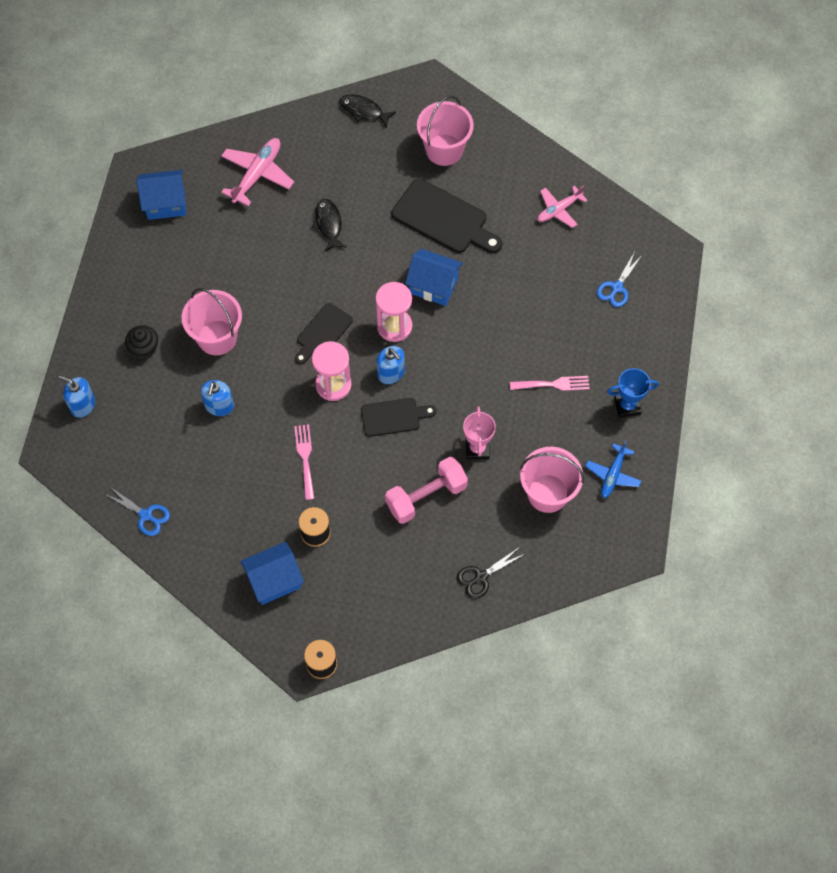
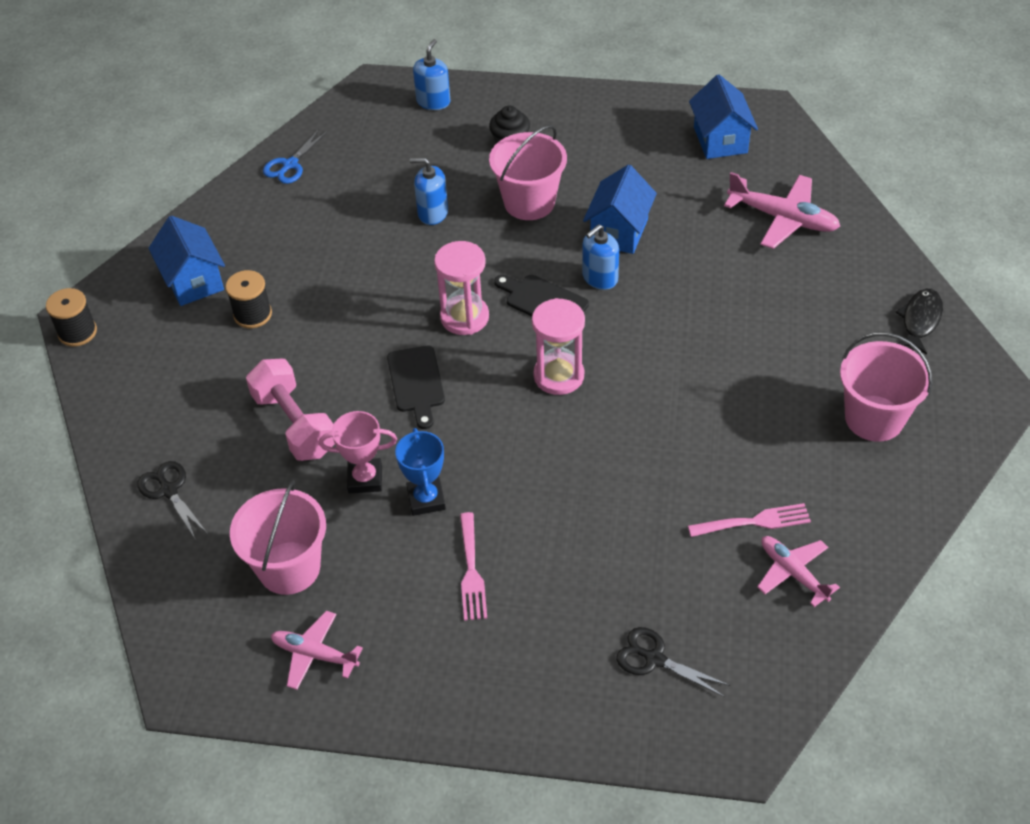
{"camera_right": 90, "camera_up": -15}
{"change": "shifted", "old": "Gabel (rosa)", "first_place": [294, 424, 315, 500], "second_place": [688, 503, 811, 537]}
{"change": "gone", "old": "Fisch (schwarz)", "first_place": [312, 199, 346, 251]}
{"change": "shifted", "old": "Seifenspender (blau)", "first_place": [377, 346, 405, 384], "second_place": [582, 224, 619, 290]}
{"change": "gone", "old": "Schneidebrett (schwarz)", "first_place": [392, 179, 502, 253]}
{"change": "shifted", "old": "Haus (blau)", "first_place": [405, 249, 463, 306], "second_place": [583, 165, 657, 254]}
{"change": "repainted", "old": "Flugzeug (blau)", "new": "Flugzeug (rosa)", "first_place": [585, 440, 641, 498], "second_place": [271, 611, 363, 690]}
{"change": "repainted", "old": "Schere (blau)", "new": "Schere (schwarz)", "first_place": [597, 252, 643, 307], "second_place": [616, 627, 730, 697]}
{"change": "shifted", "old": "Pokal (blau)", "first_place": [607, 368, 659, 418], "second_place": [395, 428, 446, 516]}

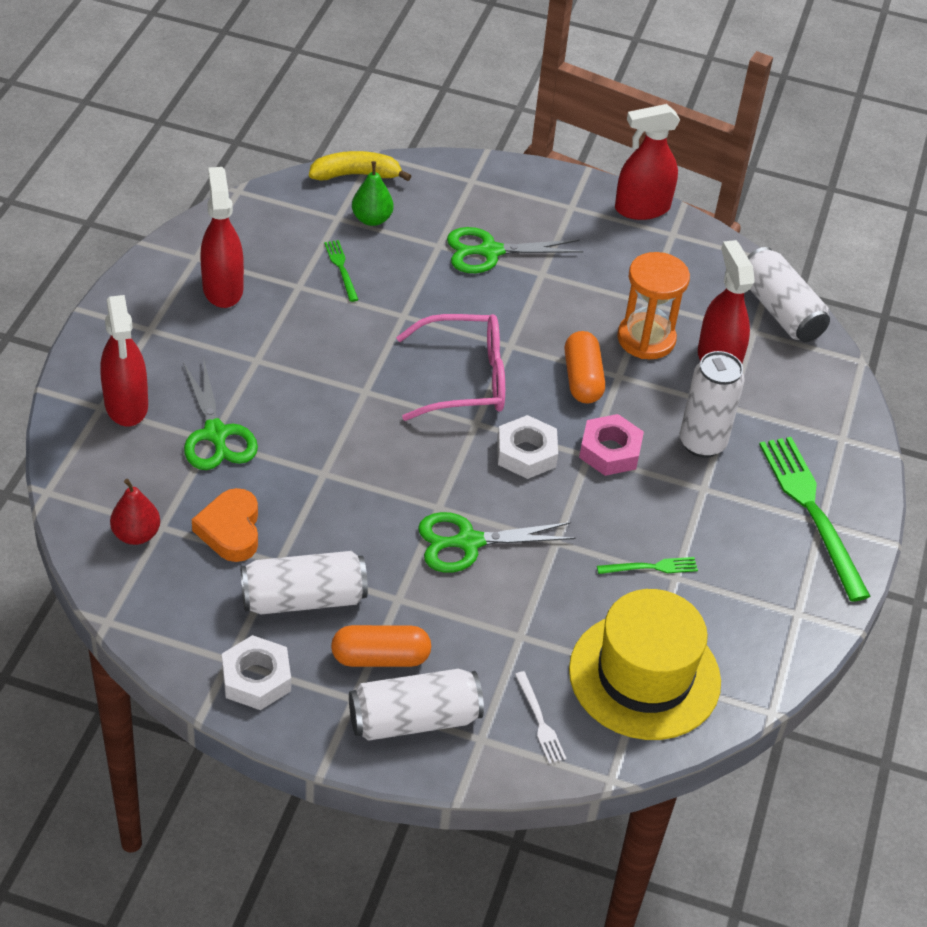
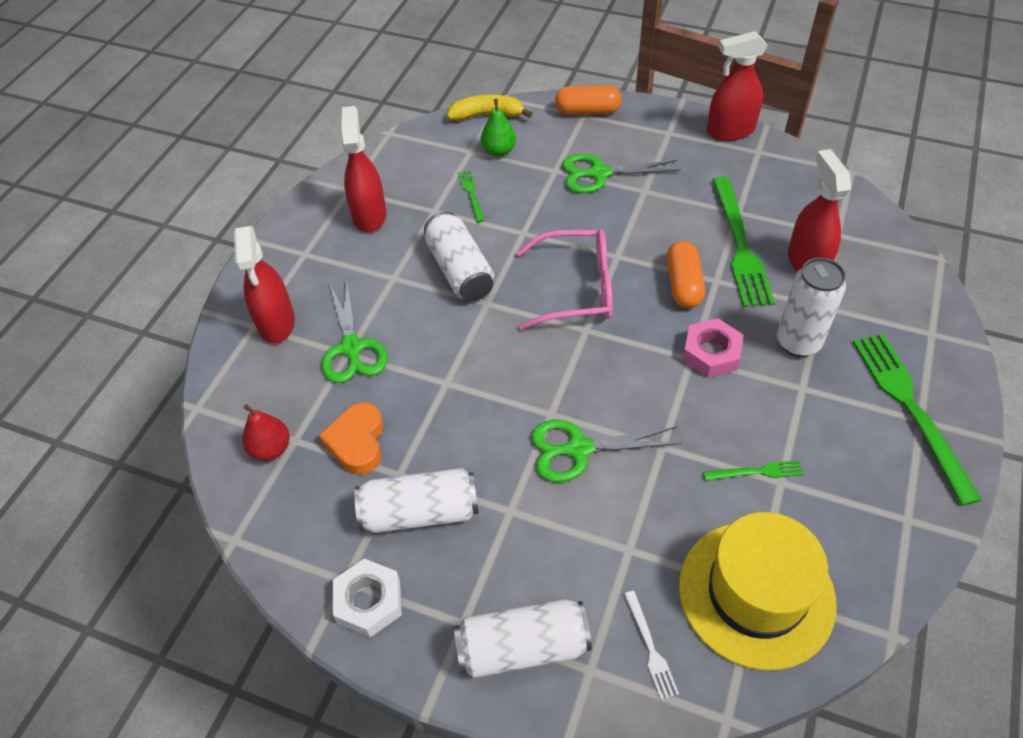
{"camera_right": 10, "camera_up": 5}
{"change": "shifted", "old": "Kapsel (orange)", "first_place": [331, 625, 431, 667], "second_place": [555, 85, 622, 115]}
{"change": "gone", "old": "Sechskantmutter (weiß)", "first_place": [497, 415, 558, 479]}
{"change": "swapped", "old": "Sanduhr (orange)", "new": "Gabel (grün)", "first_place": [617, 252, 690, 359], "second_place": [712, 176, 775, 307]}
{"change": "shifted", "old": "Dose (weiß)", "first_place": [747, 247, 830, 342], "second_place": [424, 211, 494, 301]}

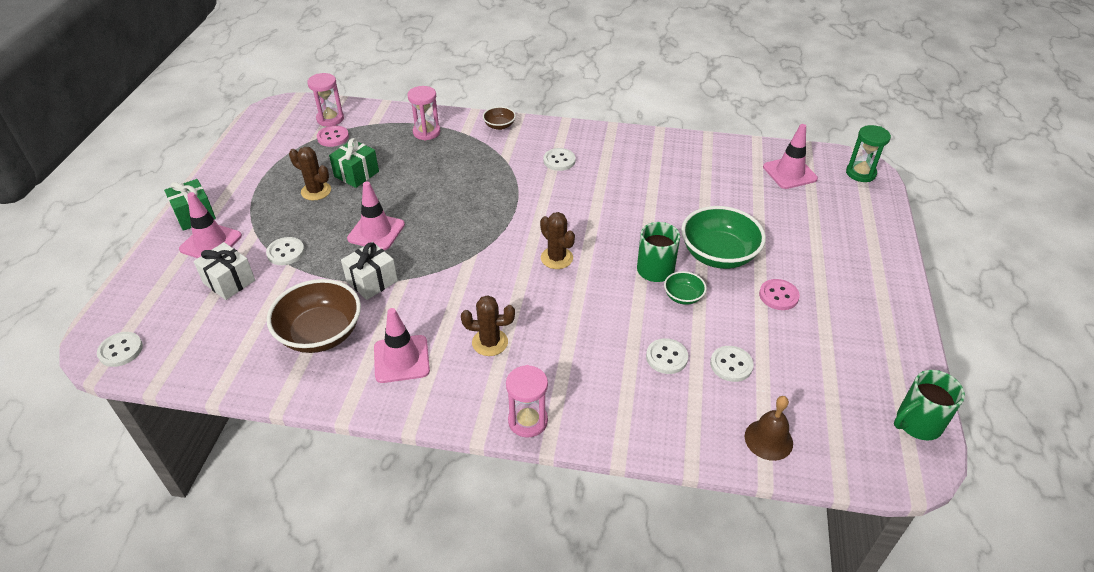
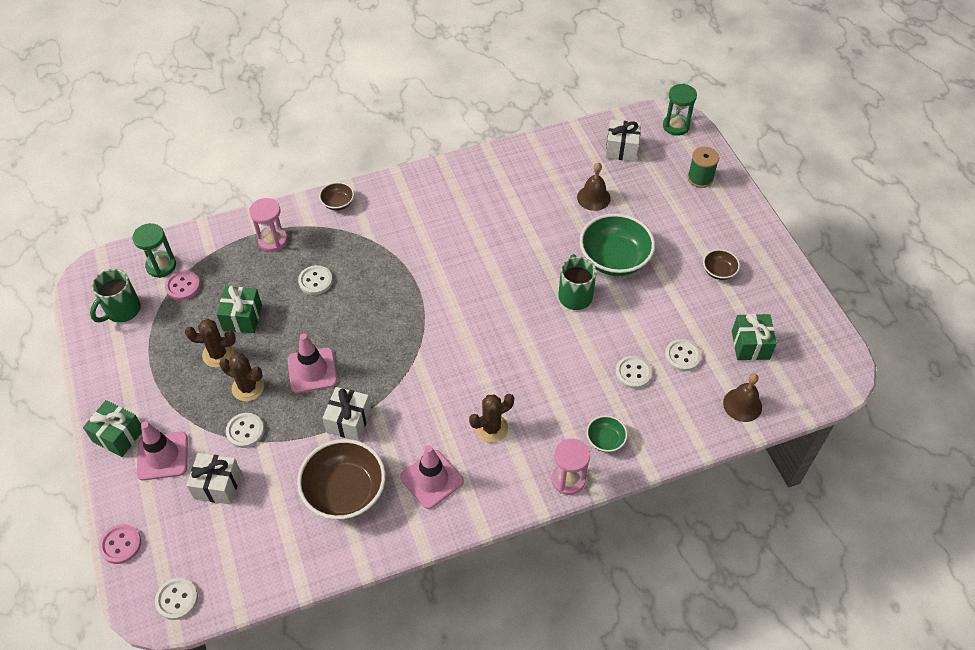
{"camera_right": -30, "camera_up": 10}
{"change": "repainted", "old": "Sanduhr (rosa)", "new": "Sanduhr (grün)", "first_place": [307, 73, 344, 126], "second_place": [133, 223, 176, 278]}
{"change": "shifted", "old": "Kaktus (braun)", "first_place": [540, 212, 575, 269], "second_place": [219, 353, 264, 401]}
{"change": "shifted", "old": "Knopf (weiß)", "first_place": [543, 148, 576, 171], "second_place": [298, 265, 333, 295]}
{"change": "shifted", "old": "Schüssel (grün)", "first_place": [664, 271, 707, 305], "second_place": [586, 415, 628, 452]}
{"change": "shifted", "old": "Knopf (rosa)", "first_place": [759, 279, 800, 310], "second_place": [99, 524, 141, 564]}
{"change": "swapped", "old": "Leitkegel (rosa)", "new": "Geschenk (weiß)", "first_place": [763, 124, 818, 189], "second_place": [605, 120, 641, 162]}
{"change": "shifted", "old": "Tasse (grün)", "first_place": [894, 370, 965, 440], "second_place": [90, 269, 141, 322]}
{"change": "new", "new": "Glocke (braun)", "second_place": [577, 162, 611, 211]}
{"change": "new", "new": "Garnrolle (grün)", "second_place": [687, 147, 719, 188]}
{"change": "new", "new": "Schüssel (braun)", "second_place": [703, 249, 740, 280]}
{"change": "new", "new": "Geschenk (grün)", "second_place": [732, 314, 777, 360]}

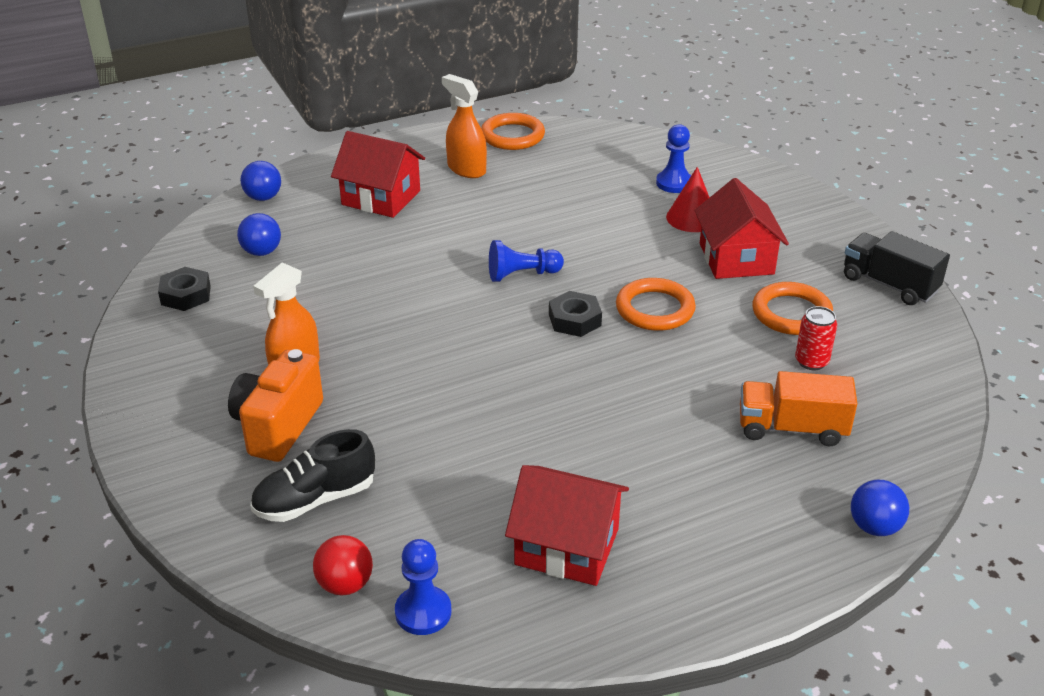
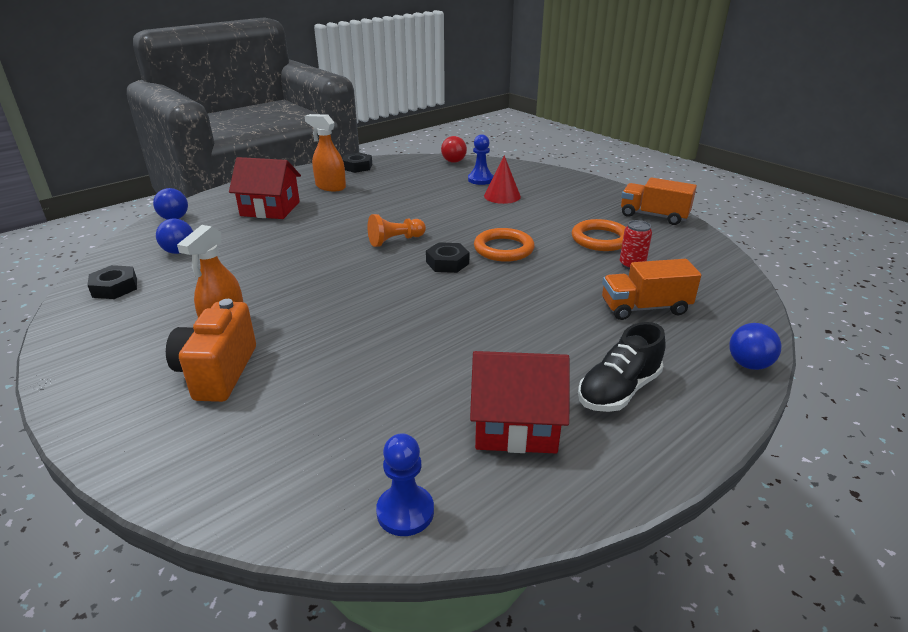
{"camera_right": -15, "camera_up": -5}
{"change": "shifted", "old": "Schuh (schwarz)", "first_place": [250, 429, 375, 522], "second_place": [578, 322, 666, 412]}
{"change": "shifted", "old": "Ball (rot)", "first_place": [313, 535, 373, 596], "second_place": [441, 136, 467, 163]}
{"change": "swapped", "old": "Ring (orange)", "new": "Sechskantmutter (schwarz)", "first_place": [481, 113, 545, 150], "second_place": [342, 153, 372, 173]}
{"change": "repainted", "old": "Bauer (blau)", "new": "Bauer (orange)", "first_place": [489, 240, 564, 282], "second_place": [368, 214, 426, 247]}
{"change": "gone", "old": "Haus (rot)", "first_place": [694, 178, 789, 279]}
{"change": "repainted", "old": "Lastwagen (schwarz)", "new": "Lastwagen (orange)", "first_place": [844, 231, 950, 305], "second_place": [621, 177, 697, 225]}

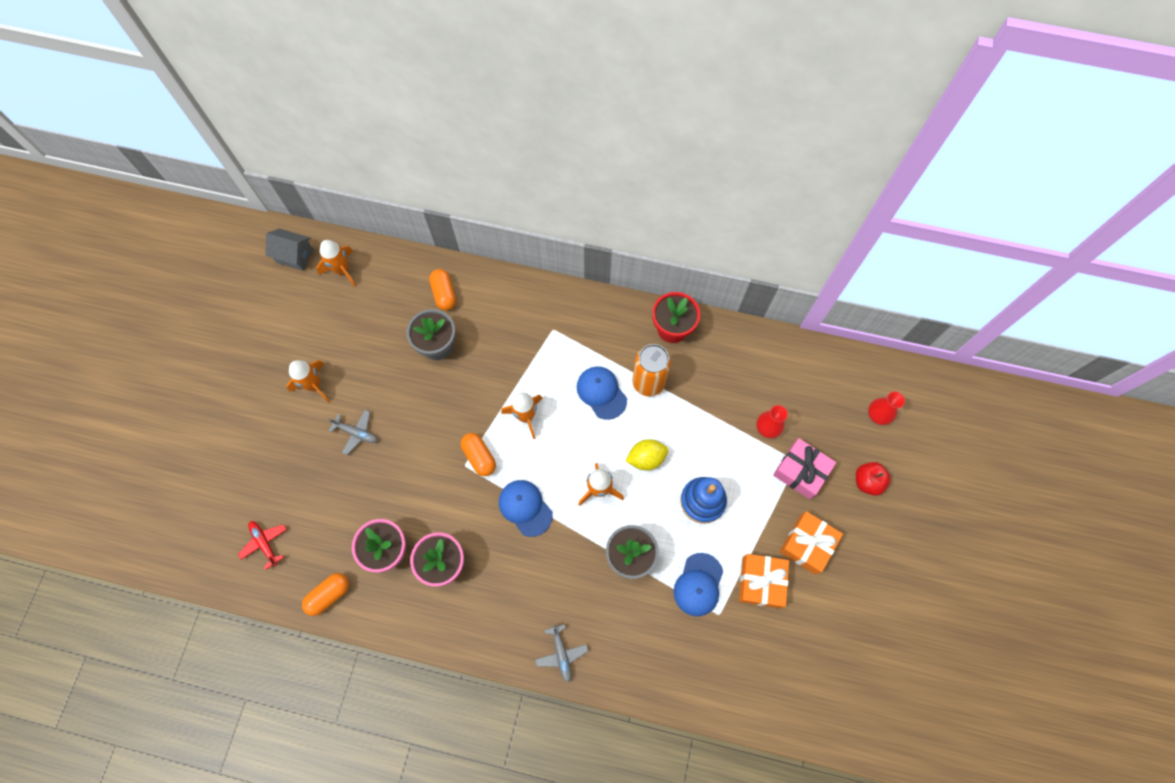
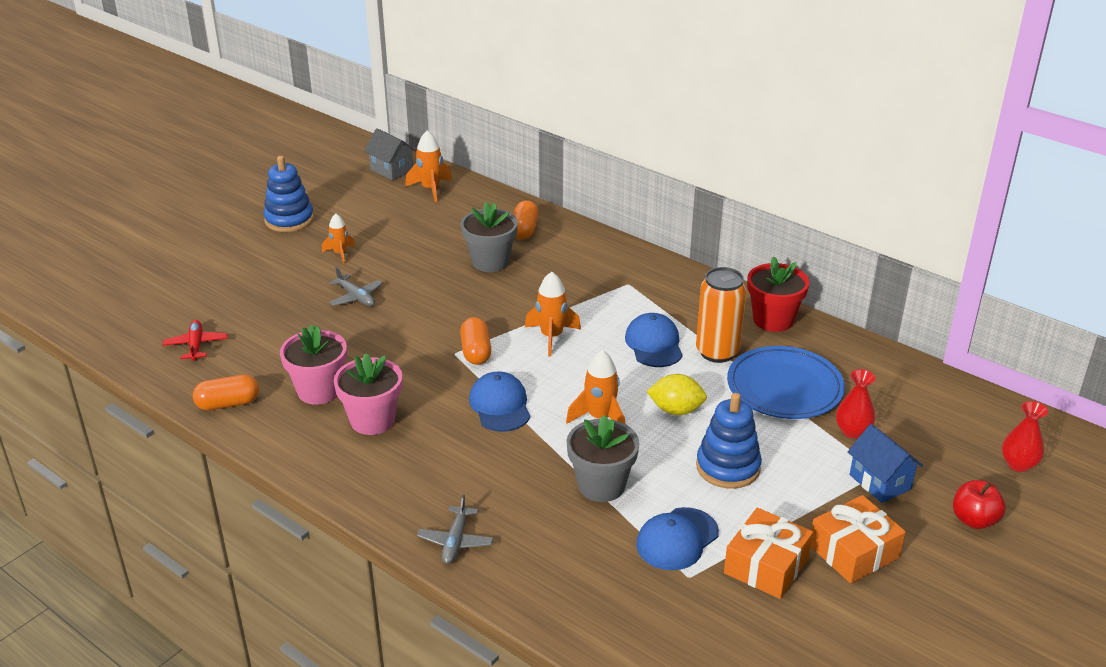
{"camera_right": 25, "camera_up": -35}
{"change": "scaled", "old": "Rakete (orange)", "first_place": [286, 360, 330, 403], "second_place": [322, 213, 356, 264], "factor": 0.66}
{"change": "swapped", "old": "Geschenk (rosa)", "new": "Haus (blau)", "first_place": [773, 438, 836, 499], "second_place": [848, 424, 923, 503]}
{"change": "new", "new": "Stapelspielzeug (blau)", "second_place": [263, 156, 314, 232]}
{"change": "new", "new": "Teller (blau)", "second_place": [727, 346, 845, 419]}

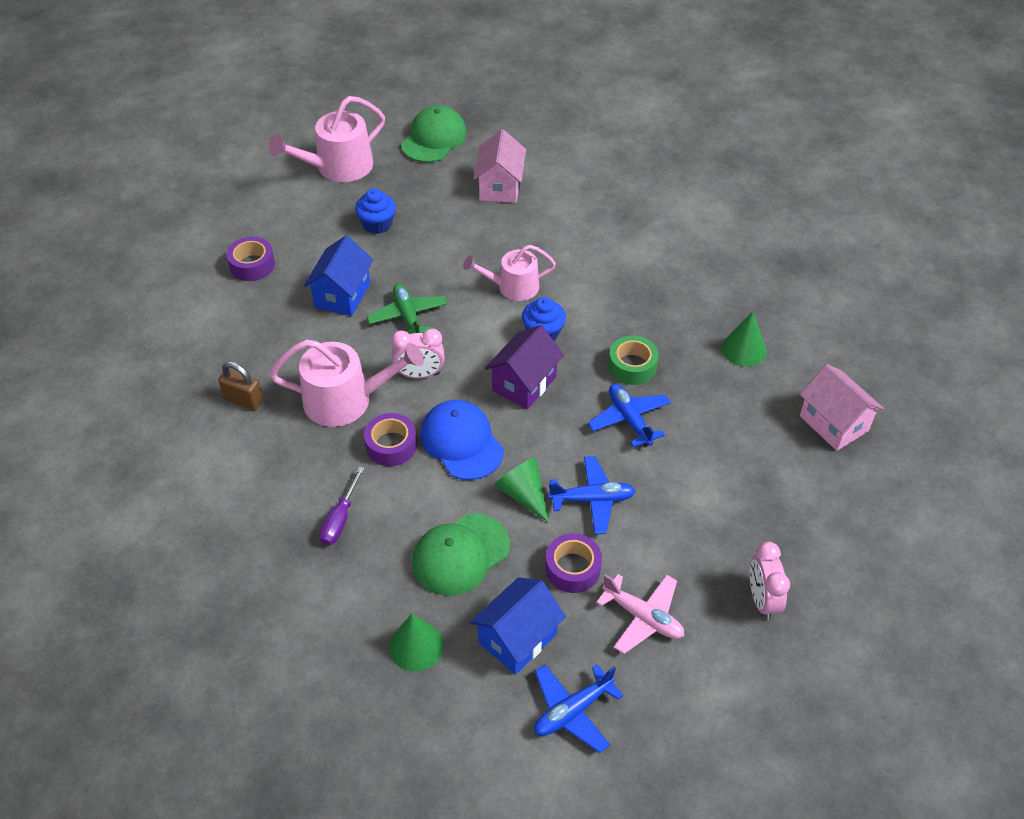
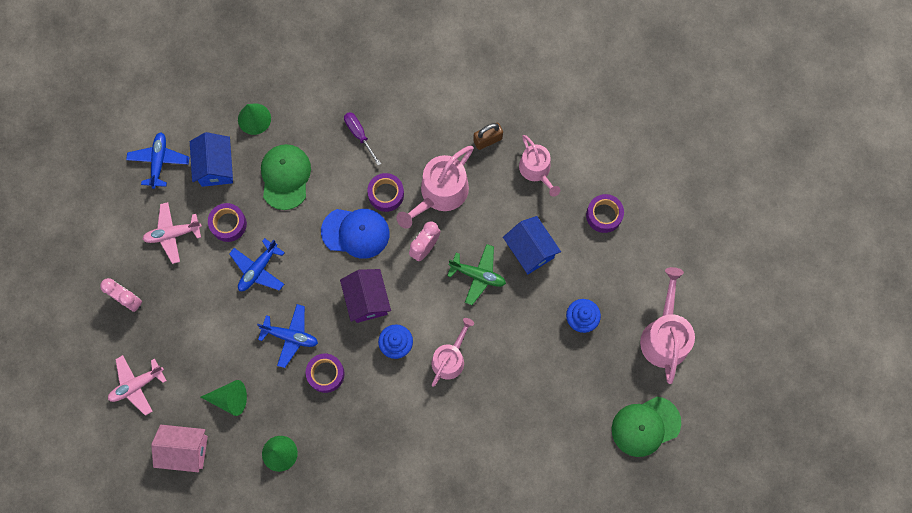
{"camera_right": 130, "camera_up": 25}
{"change": "rotated", "old": "Kappe (grün)", "first_place": [401, 105, 467, 162], "second_place": [612, 397, 681, 457], "degrees": 90}
{"change": "gone", "old": "Haus (rosa)", "first_place": [473, 129, 526, 203]}
{"change": "shifted", "old": "Kegel (grün)", "first_place": [494, 457, 549, 523], "second_place": [201, 380, 247, 416]}
{"change": "repainted", "old": "Klebeband (grün)", "new": "Klebeband (lila)", "first_place": [608, 336, 659, 385], "second_place": [306, 354, 344, 393]}
{"change": "new", "new": "Flugzeug (rosa)", "second_place": [108, 355, 167, 416]}
{"change": "new", "new": "Gießkanne (rosa)", "second_place": [519, 135, 560, 197]}

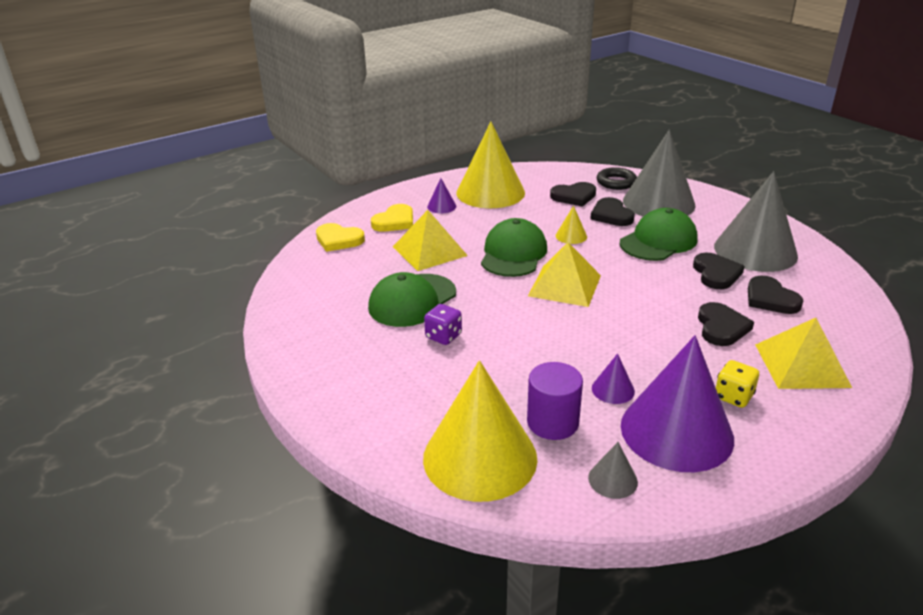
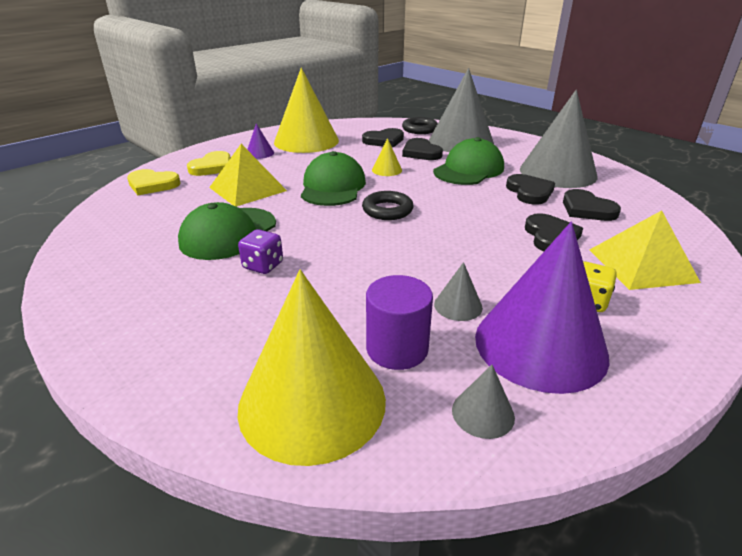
{"camera_right": -10, "camera_up": 0}
{"change": "swapped", "old": "Pyramide (gelb)", "new": "Ring (schwarz)", "first_place": [528, 242, 601, 307], "second_place": [362, 191, 414, 220]}
{"change": "repainted", "old": "Kegel (lila)", "new": "Kegel (grau)", "first_place": [592, 353, 635, 404], "second_place": [434, 262, 483, 321]}

